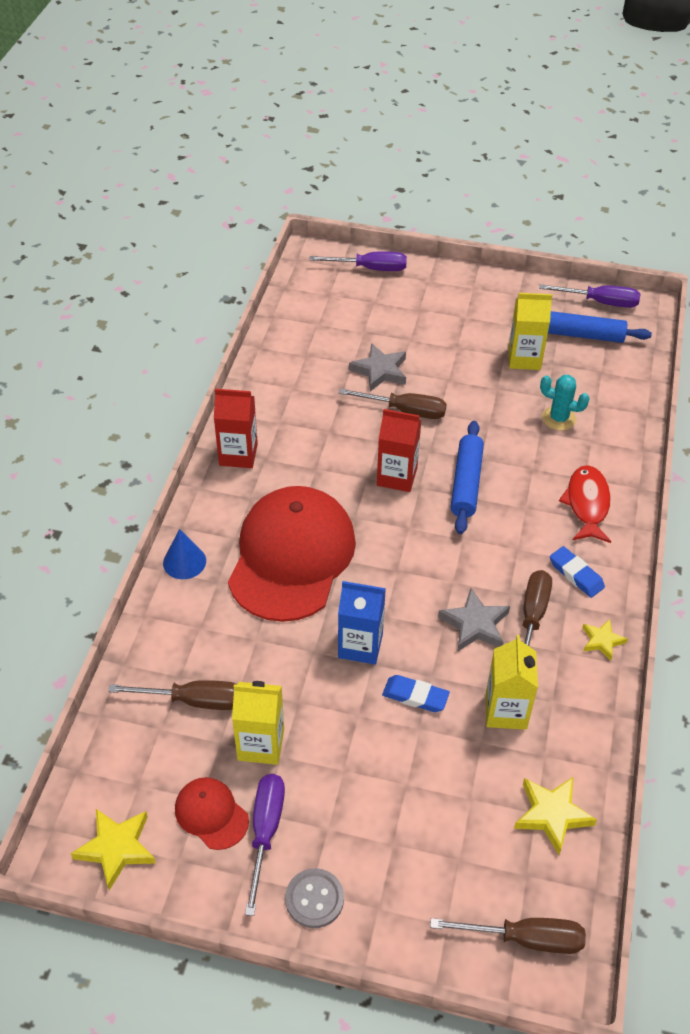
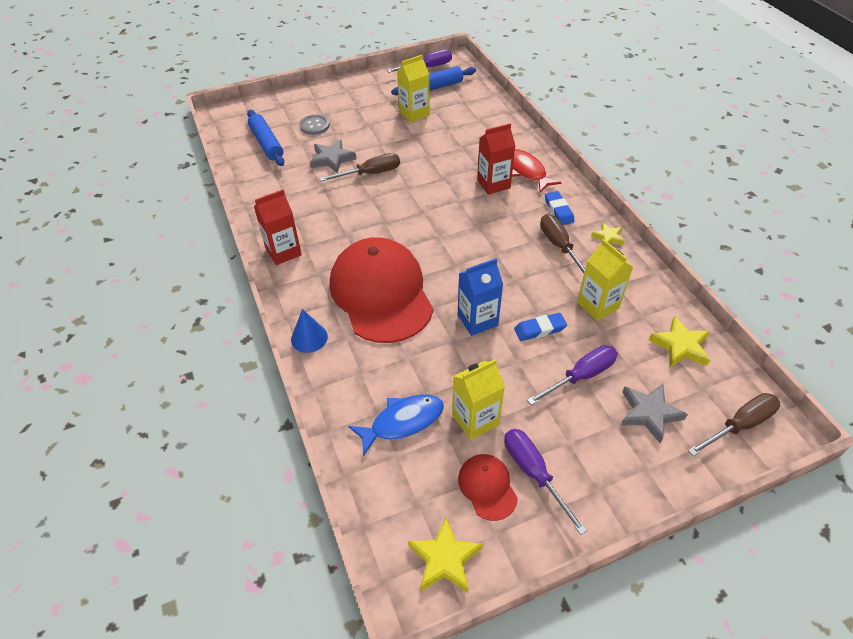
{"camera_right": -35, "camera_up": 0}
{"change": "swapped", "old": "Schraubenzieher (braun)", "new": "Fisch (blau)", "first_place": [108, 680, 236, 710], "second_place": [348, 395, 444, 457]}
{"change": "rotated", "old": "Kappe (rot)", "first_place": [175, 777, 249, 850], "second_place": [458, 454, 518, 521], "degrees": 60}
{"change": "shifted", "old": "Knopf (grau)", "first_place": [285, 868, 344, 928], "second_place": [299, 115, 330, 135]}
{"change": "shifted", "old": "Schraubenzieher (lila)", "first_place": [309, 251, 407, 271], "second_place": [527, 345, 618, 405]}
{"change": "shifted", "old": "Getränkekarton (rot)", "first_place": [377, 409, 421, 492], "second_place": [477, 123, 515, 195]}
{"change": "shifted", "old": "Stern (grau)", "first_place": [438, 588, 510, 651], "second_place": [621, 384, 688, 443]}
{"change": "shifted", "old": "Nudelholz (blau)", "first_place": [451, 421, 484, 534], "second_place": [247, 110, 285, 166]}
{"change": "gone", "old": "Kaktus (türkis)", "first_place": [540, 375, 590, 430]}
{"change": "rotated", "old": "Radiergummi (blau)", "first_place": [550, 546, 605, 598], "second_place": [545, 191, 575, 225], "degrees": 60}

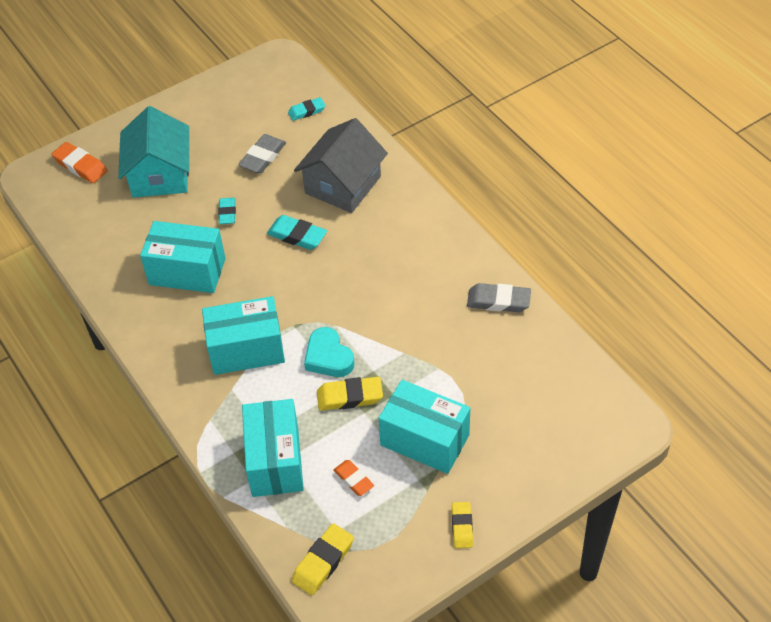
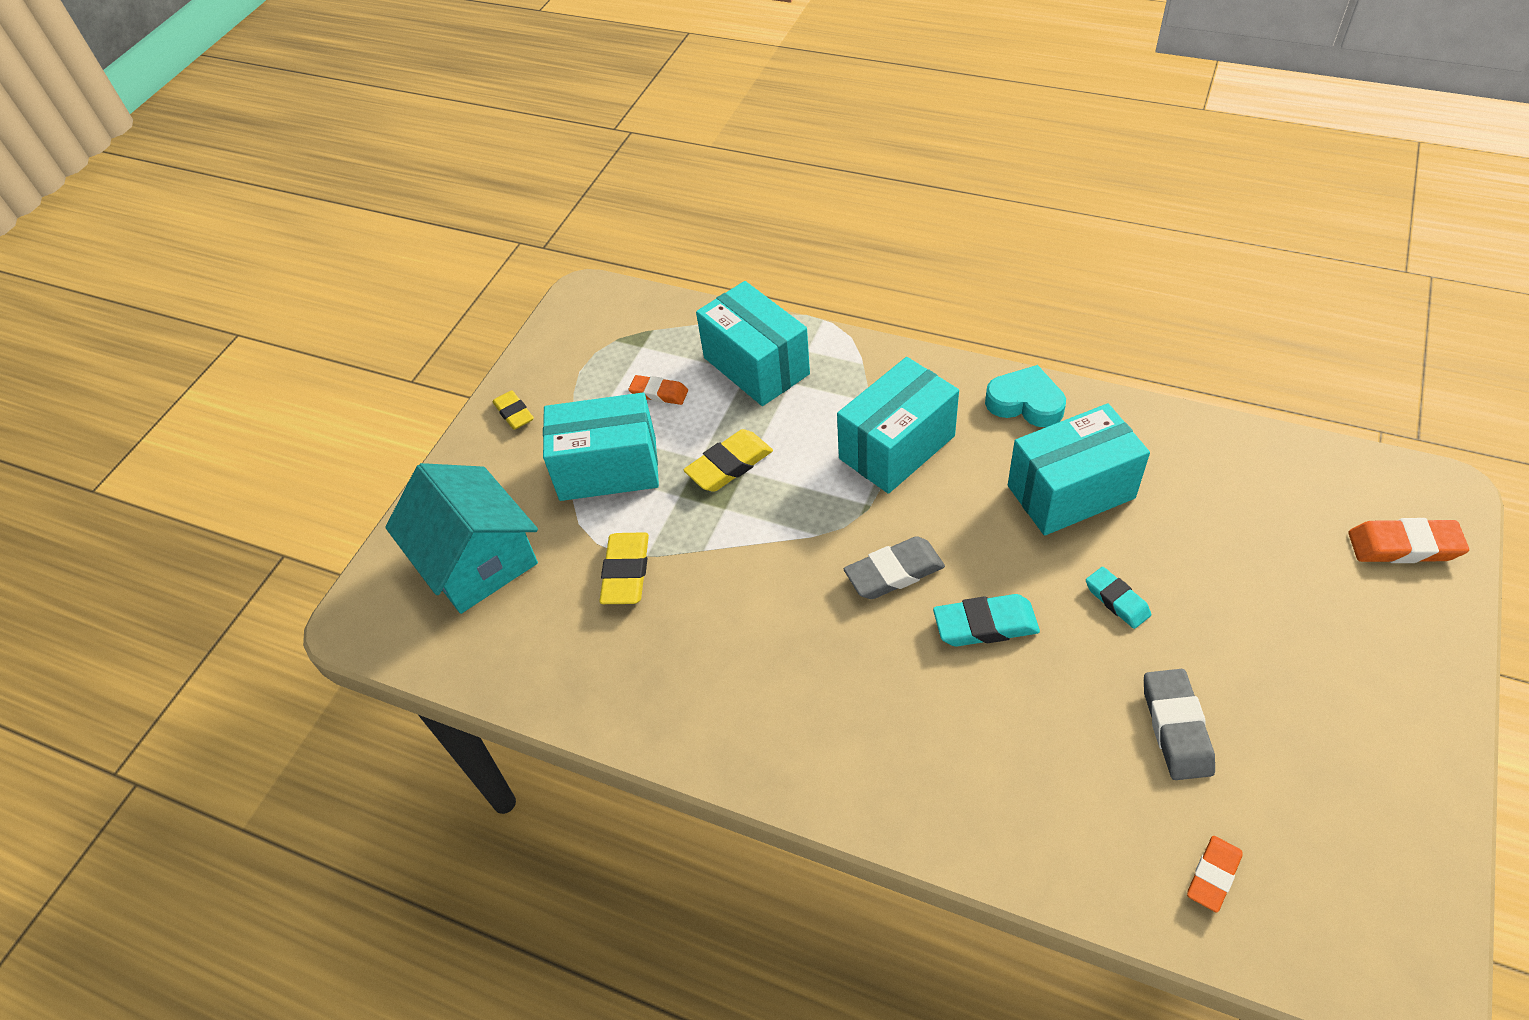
{"camera_right": 150, "camera_up": 0}
{"change": "shifted", "old": "Haus (türkis)", "first_place": [118, 106, 189, 198], "second_place": [385, 463, 538, 614]}
{"change": "repainted", "old": "Radiergummi (türkis)", "new": "Radiergummi (orange)", "first_place": [288, 97, 326, 121], "second_place": [1187, 836, 1243, 913]}
{"change": "shifted", "old": "Radiergummi (gelb)", "first_place": [291, 523, 354, 595], "second_place": [600, 532, 649, 604]}
{"change": "gone", "old": "Haus (grau)", "first_place": [294, 118, 388, 213]}
{"change": "shifted", "old": "Herz (türkis)", "first_place": [304, 327, 354, 377], "second_place": [985, 365, 1066, 427]}
{"change": "shifted", "old": "Radiergummi (grau)", "first_place": [467, 283, 531, 312], "second_place": [844, 536, 945, 599]}

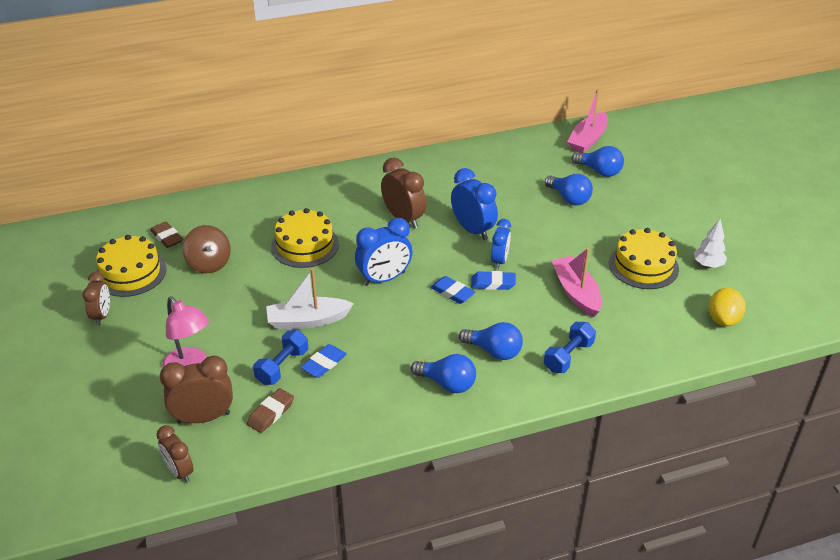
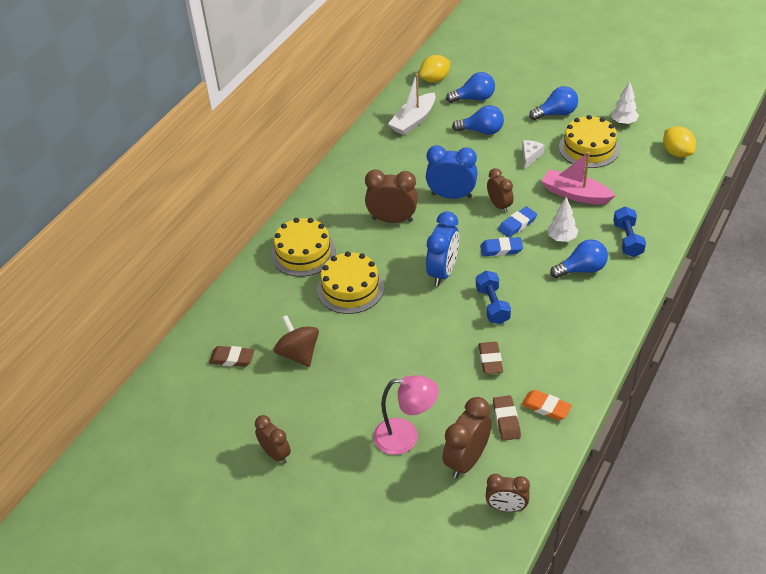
{"camera_right": -40, "camera_up": 5}
{"change": "shifted", "old": "Kuchen (gelb)", "first_place": [96, 235, 167, 297], "second_place": [271, 218, 336, 277]}
{"change": "rotated", "old": "Kreisel (braun)", "first_place": [183, 225, 231, 273], "second_place": [274, 315, 319, 367], "degrees": -135}
{"change": "shifted", "old": "Hantel (blau)", "first_place": [253, 330, 308, 385], "second_place": [476, 271, 511, 324]}
{"change": "shifted", "old": "Boot (weiß)", "first_place": [266, 268, 354, 330], "second_place": [388, 73, 435, 135]}
{"change": "repainted", "old": "Radiergummi (blau)", "new": "Radiergummi (braun)", "first_place": [301, 344, 347, 378], "second_place": [479, 342, 503, 374]}
{"change": "shifted", "old": "Glühbirne (blau)", "first_place": [411, 354, 476, 393], "second_place": [529, 86, 578, 120]}
{"change": "repainted", "old": "Wecker (blau)", "new": "Wecker (braun)", "first_place": [491, 219, 511, 269], "second_place": [487, 168, 514, 213]}
{"change": "swapped", "old": "Boot (rosa)", "new": "Zitrone (gelb)", "first_place": [567, 89, 608, 153], "second_place": [419, 55, 450, 83]}
{"change": "new", "new": "Radiergummi (orange)", "second_place": [521, 390, 572, 420]}
{"change": "new", "new": "Käse (weiß)", "second_place": [522, 140, 545, 168]}
{"change": "new", "new": "Baum (weiß)", "second_place": [547, 197, 578, 242]}

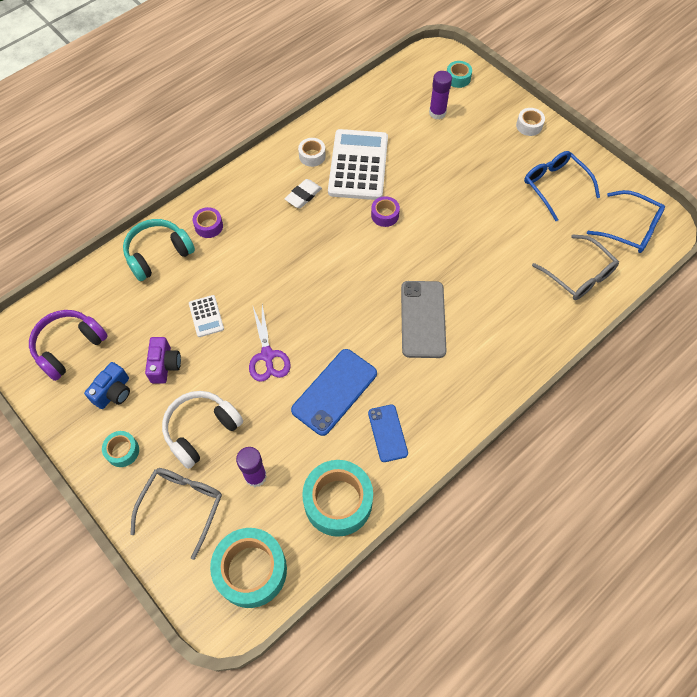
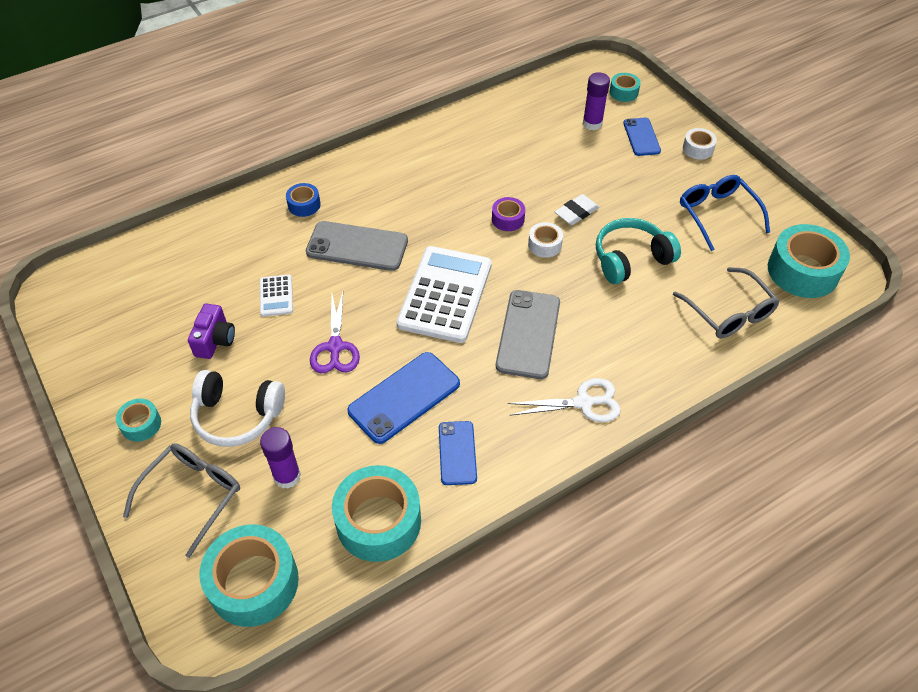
{"camera_right": 10, "camera_up": -10}
{"change": "gone", "old": "Kopfhörer (lila)", "first_place": [29, 310, 108, 381]}
{"change": "gone", "old": "Kamera (blau)", "first_place": [84, 362, 130, 409]}
{"change": "shifted", "old": "Kopfhörer (türkis)", "first_place": [123, 219, 195, 281], "second_place": [596, 218, 681, 284]}
{"change": "rotated", "old": "Kopfhörer (weiß)", "first_place": [162, 391, 243, 469], "second_place": [190, 370, 285, 447], "degrees": -135}
{"change": "repainted", "old": "Klebeband (lila)", "new": "Klebeband (blau)", "first_place": [193, 207, 223, 238], "second_place": [286, 183, 321, 217]}
{"change": "shifted", "old": "Radiergummi (weiß)", "first_place": [285, 179, 322, 208], "second_place": [555, 194, 599, 225]}
{"change": "shifted", "old": "Klebeband (weiß)", "first_place": [298, 138, 326, 167], "second_place": [528, 222, 563, 258]}
{"change": "shifted", "old": "Taschenrechner (weiß)", "first_place": [328, 129, 388, 200], "second_place": [396, 246, 492, 343]}
{"change": "swapped", "old": "Brille (blau)", "new": "Klebeband (türkis)", "first_place": [587, 190, 665, 253], "second_place": [768, 224, 850, 298]}
{"change": "new", "new": "Handy (grau)", "second_place": [306, 221, 408, 271]}
{"change": "new", "new": "Schere (weiß)", "second_place": [508, 378, 621, 422]}
{"change": "new", "new": "Handy (blau)", "second_place": [623, 118, 661, 156]}

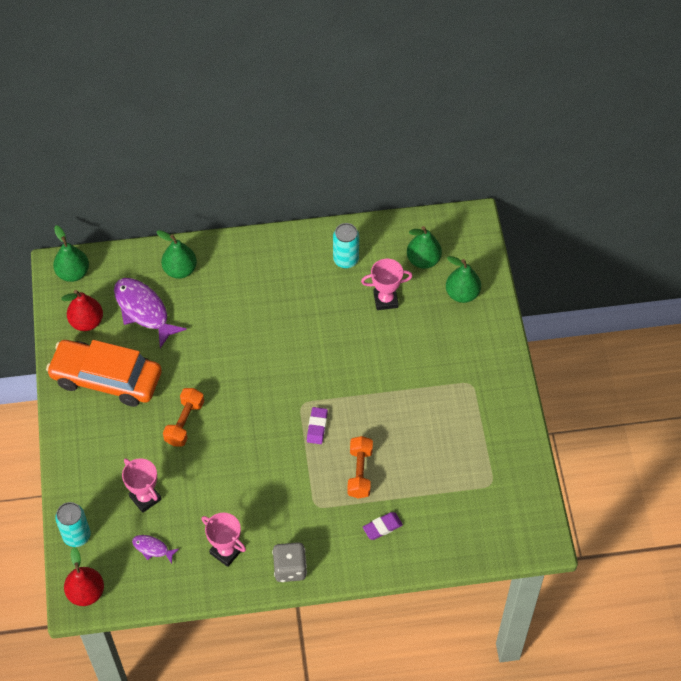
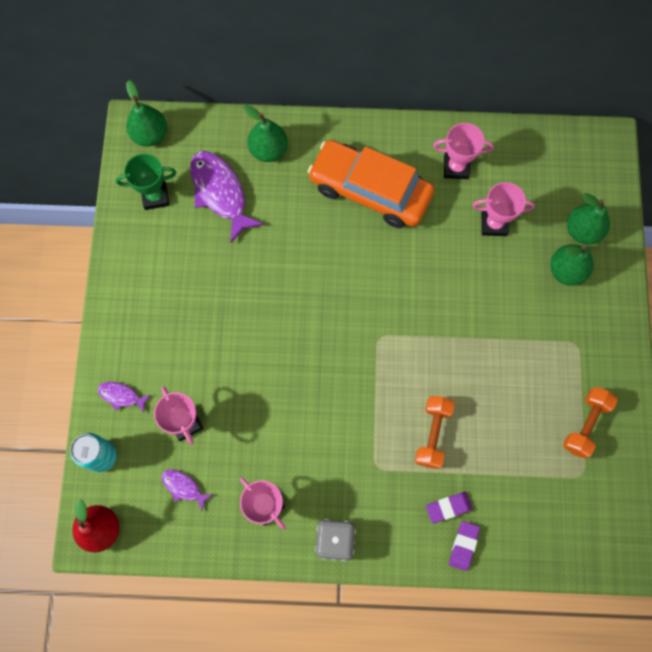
{"camera_right": 10, "camera_up": 15}
{"change": "shifted", "old": "Auto (orange)", "first_place": [46, 340, 162, 407], "second_place": [307, 140, 434, 228]}
{"change": "swapped", "old": "Birne (rot)", "new": "Pokal (grün)", "first_place": [61, 290, 103, 331], "second_place": [116, 153, 177, 210]}
{"change": "shifted", "old": "Hantel (orange)", "first_place": [163, 388, 204, 447], "second_place": [563, 387, 618, 459]}
{"change": "shifted", "old": "Radiergummi (lila)", "first_place": [307, 407, 328, 444], "second_place": [449, 521, 480, 571]}
{"change": "swapped", "old": "Dose (türkis)", "new": "Pokal (rosa)", "first_place": [333, 223, 359, 269], "second_place": [433, 123, 494, 179]}
{"change": "shifted", "old": "Birne (grün)", "first_place": [407, 226, 442, 269], "second_place": [550, 244, 594, 286]}
{"change": "new", "new": "Fisch (lila)", "second_place": [98, 382, 151, 413]}

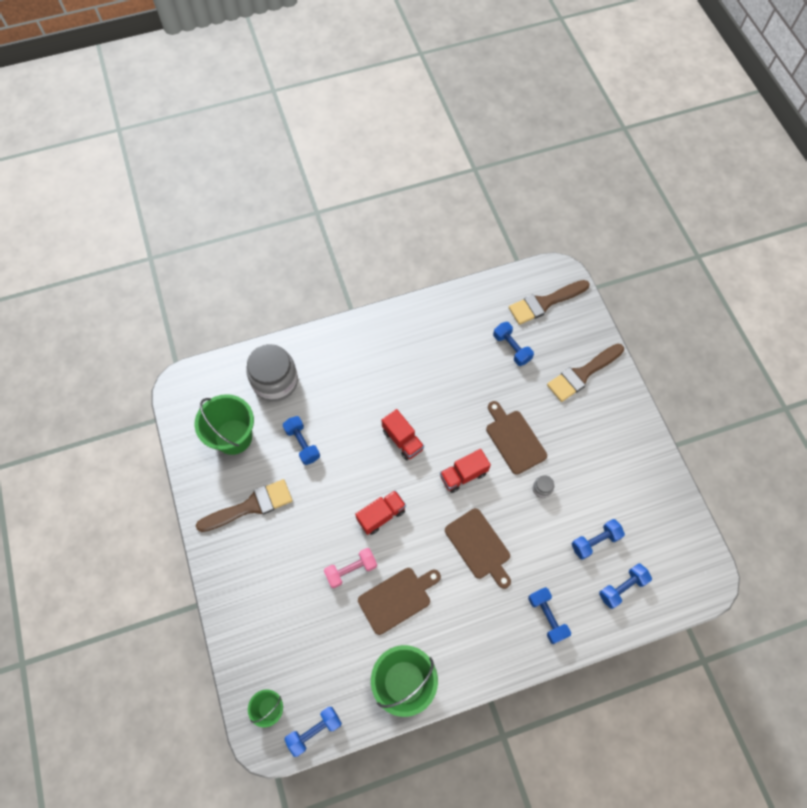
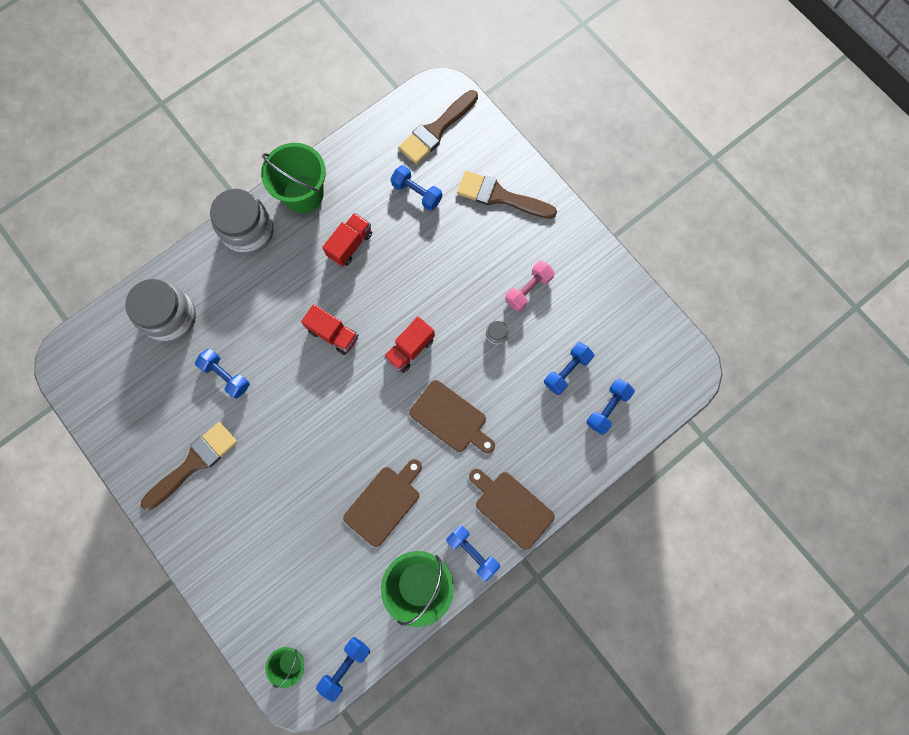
{"camera_right": -20, "camera_up": 10}
{"change": "shifted", "old": "Eimer (grün)", "first_place": [195, 394, 254, 455], "second_place": [261, 143, 326, 213]}
{"change": "shifted", "old": "Hantel (rosa)", "first_place": [324, 548, 377, 588], "second_place": [505, 260, 555, 311]}
{"change": "shifted", "old": "Lastwagen (rot)", "first_place": [355, 490, 406, 535], "second_place": [322, 213, 372, 266]}
{"change": "shifted", "old": "Schneidebrett (braun)", "first_place": [486, 401, 547, 475], "second_place": [469, 469, 555, 550]}
{"change": "shifted", "old": "Hantel (blau)", "first_place": [528, 587, 571, 644], "second_place": [446, 525, 500, 581]}
{"change": "rotated", "old": "Pinsel (braun)", "first_place": [547, 344, 624, 402], "second_place": [457, 171, 557, 219], "degrees": 75}
{"change": "new", "new": "Einmachglas (grau)", "second_place": [210, 189, 273, 255]}

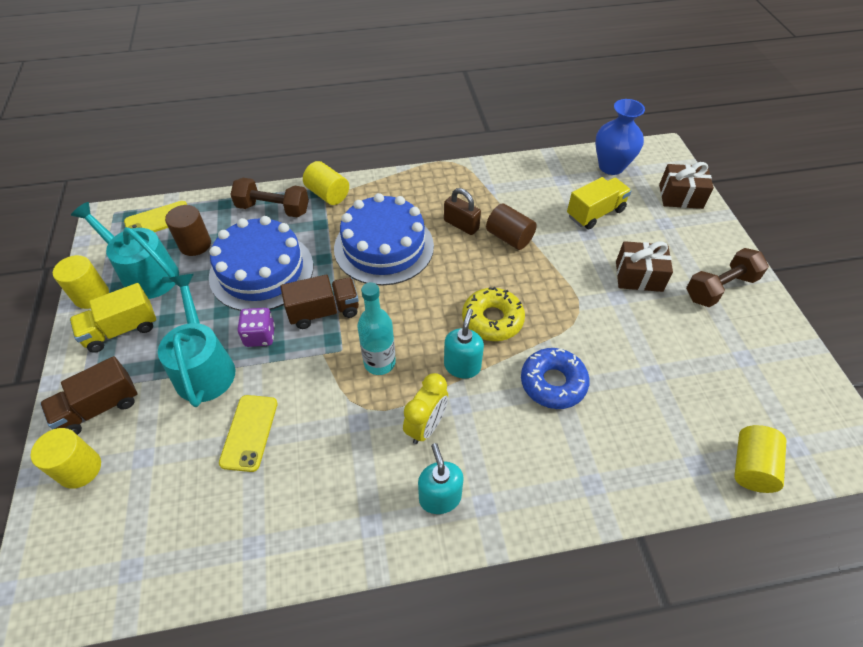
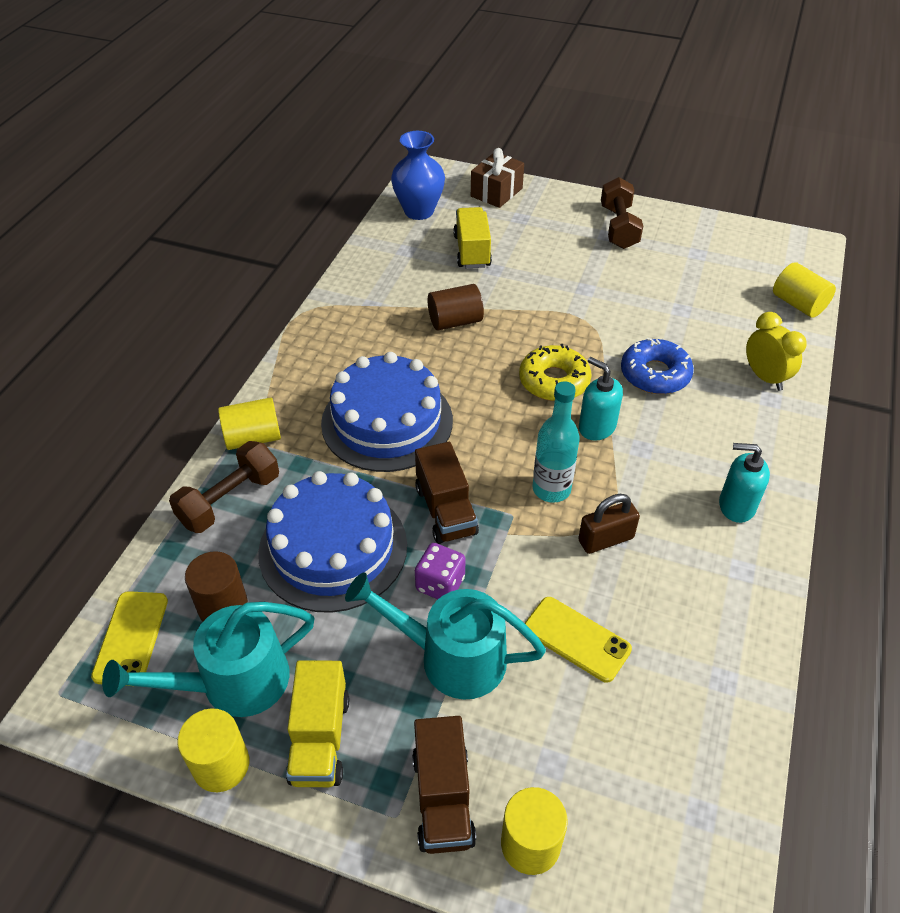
{"camera_right": -60, "camera_up": -5}
{"change": "rotated", "old": "Lastwagen (braun)", "first_place": [280, 275, 359, 329], "second_place": [415, 442, 479, 544], "degrees": 150}
{"change": "shifted", "old": "Wecker (gelb)", "first_place": [403, 373, 448, 444], "second_place": [746, 312, 807, 391]}
{"change": "shifted", "old": "Vorhängeschloss (braun)", "first_place": [444, 188, 481, 235], "second_place": [578, 494, 640, 554]}
{"change": "gone", "old": "Geschenk (braun)", "first_place": [616, 241, 673, 292]}

